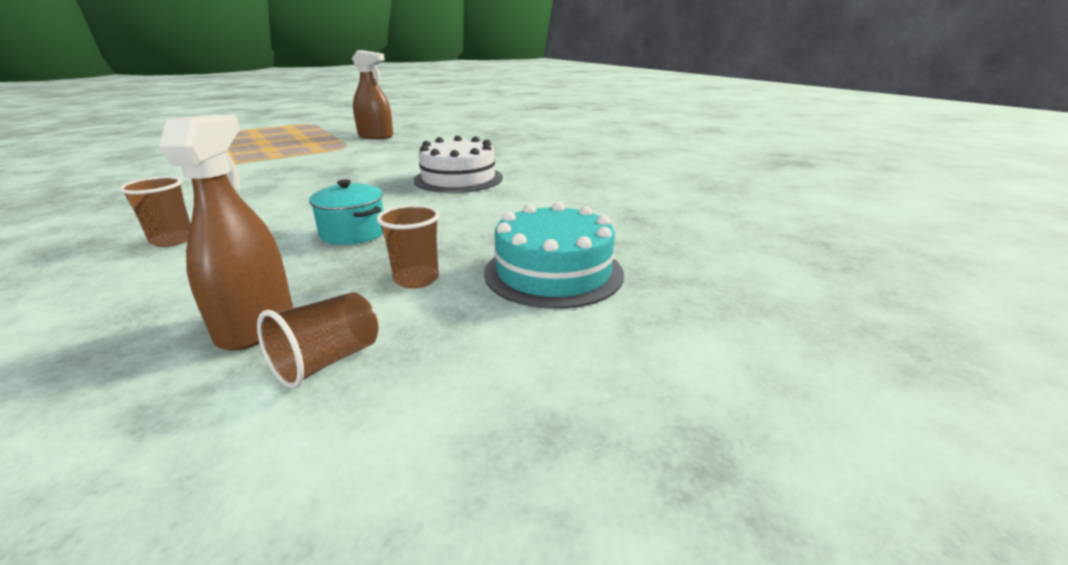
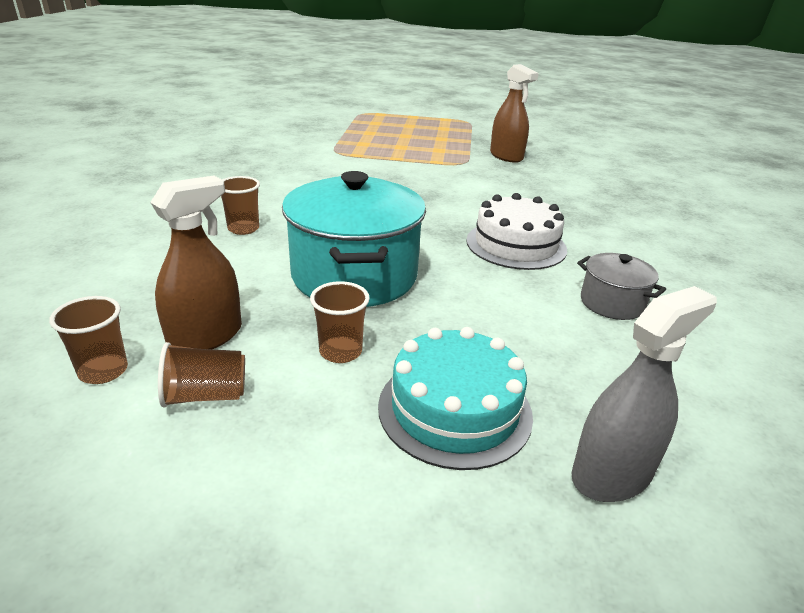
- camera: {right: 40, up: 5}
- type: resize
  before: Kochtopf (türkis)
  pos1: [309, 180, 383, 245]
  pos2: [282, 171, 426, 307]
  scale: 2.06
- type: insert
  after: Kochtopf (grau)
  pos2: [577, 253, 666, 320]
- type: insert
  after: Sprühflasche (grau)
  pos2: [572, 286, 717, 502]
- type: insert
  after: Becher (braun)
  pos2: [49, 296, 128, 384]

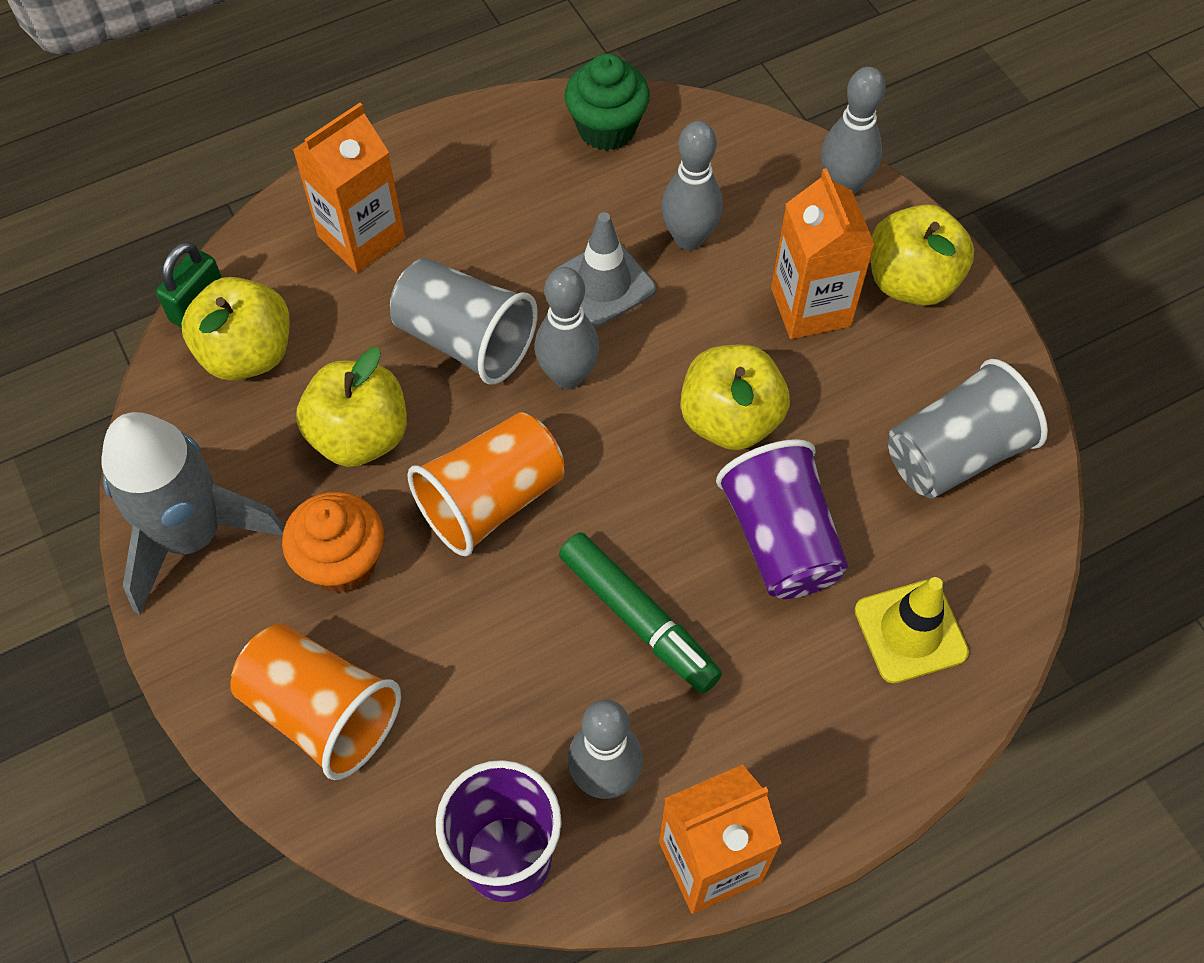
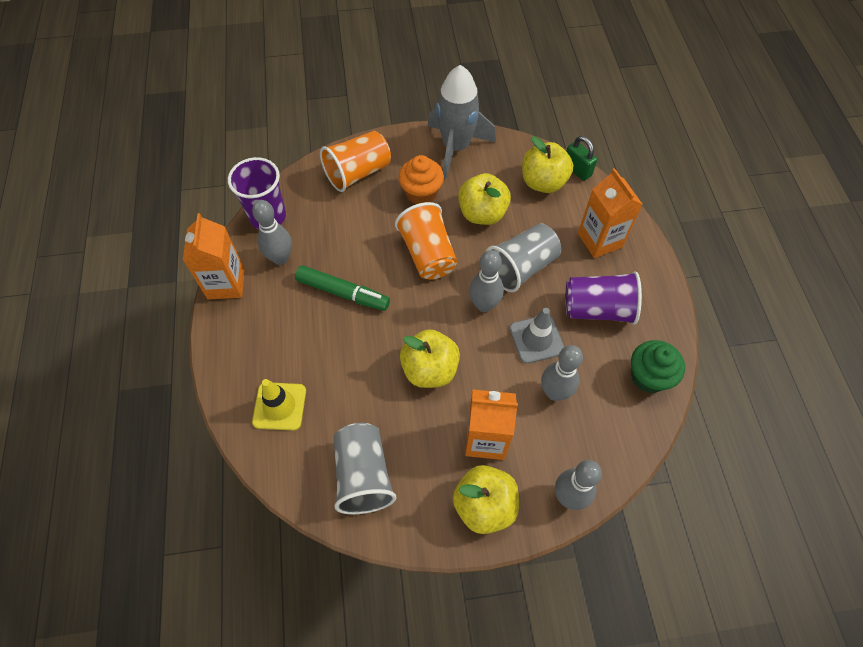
- camera: {right: 110, up: 0}
- type: move
  before: Becher (lila)
  pos1: [716, 439, 848, 599]
  pos2: [565, 271, 642, 325]
- type: rotate
  before: Filzstift (grün)
  pos1: [559, 532, 722, 693]
  pos2: [295, 265, 390, 311]
  turn: -135

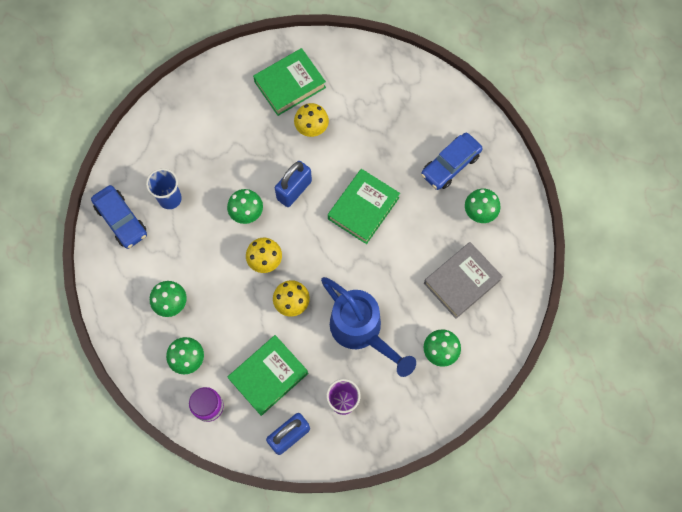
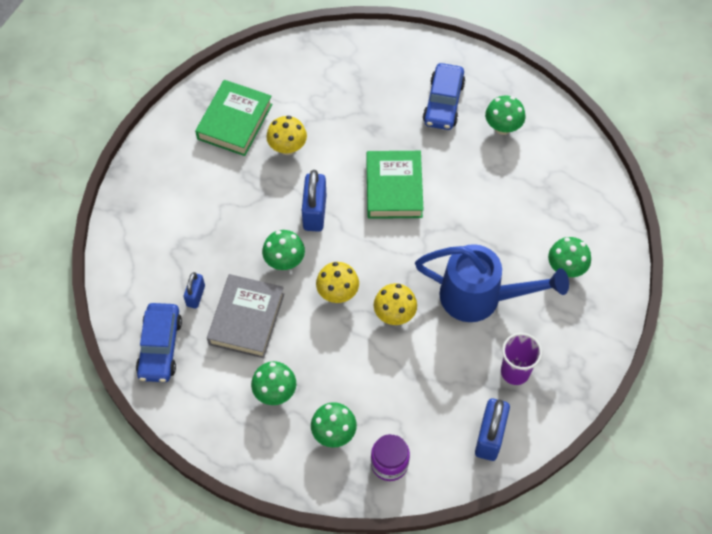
- camera: {right: -35, up: -10}
- type: replace
  before: Becher (blau)
  after: Vorhängeschloss (blau)
  pos1: [146, 168, 182, 209]
  pos2: [184, 272, 205, 309]
- type: rotate
  before: Auto (blau)
  pos1: [91, 185, 147, 249]
  pos2: [136, 303, 182, 382]
  turn: 75
- type: move
  before: Buch (grau)
  pos1: [424, 242, 503, 319]
  pos2: [207, 274, 284, 358]
- type: delete
  before: Buch (grün)
  pos1: [228, 335, 308, 416]

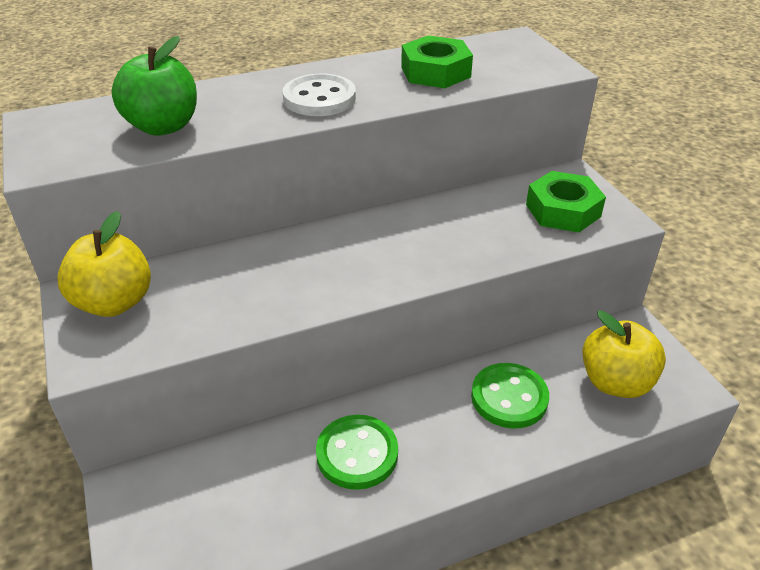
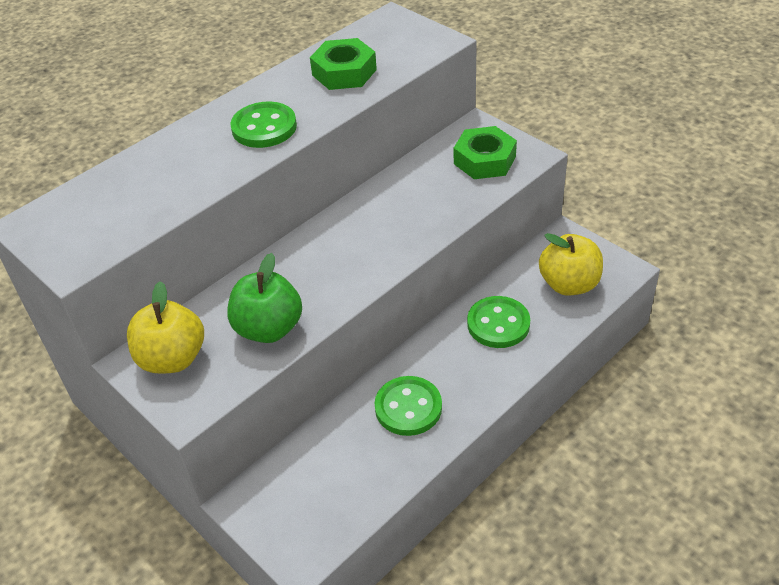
- camera: {right: -20, up: 5}
- type: move
  before: Apfel (grün)
  pos1: [112, 36, 197, 136]
  pos2: [227, 253, 302, 343]
- type: recolor
  before: Knopf (weiß)
  after: Knopf (grün)
  pos1: [282, 74, 356, 116]
  pos2: [230, 101, 297, 148]

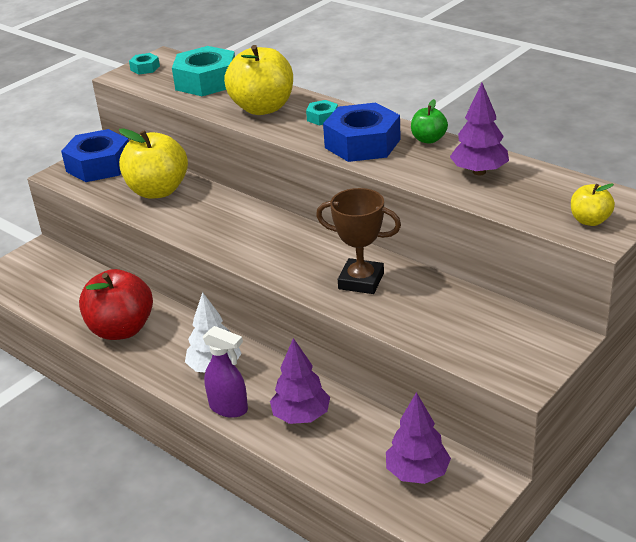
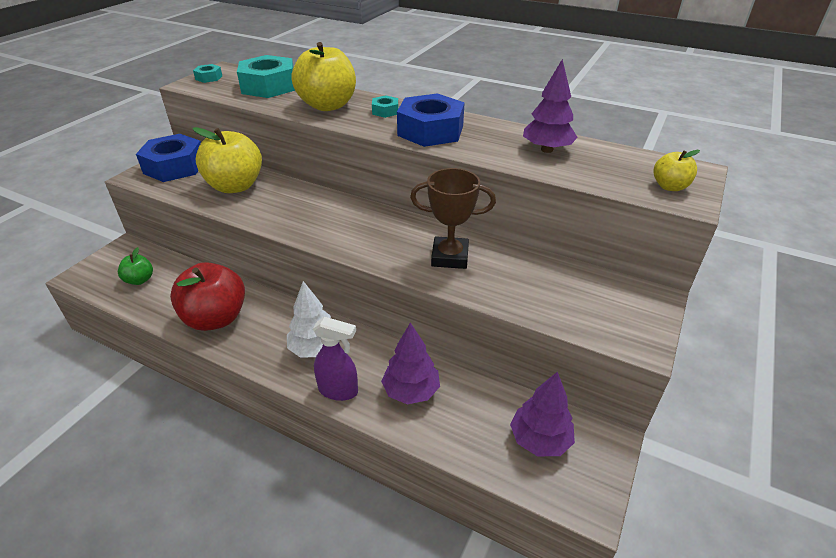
- camera: {right: -15, up: 5}
- type: move
  before: Apfel (grün)
  pos1: [411, 99, 448, 144]
  pos2: [118, 247, 153, 285]

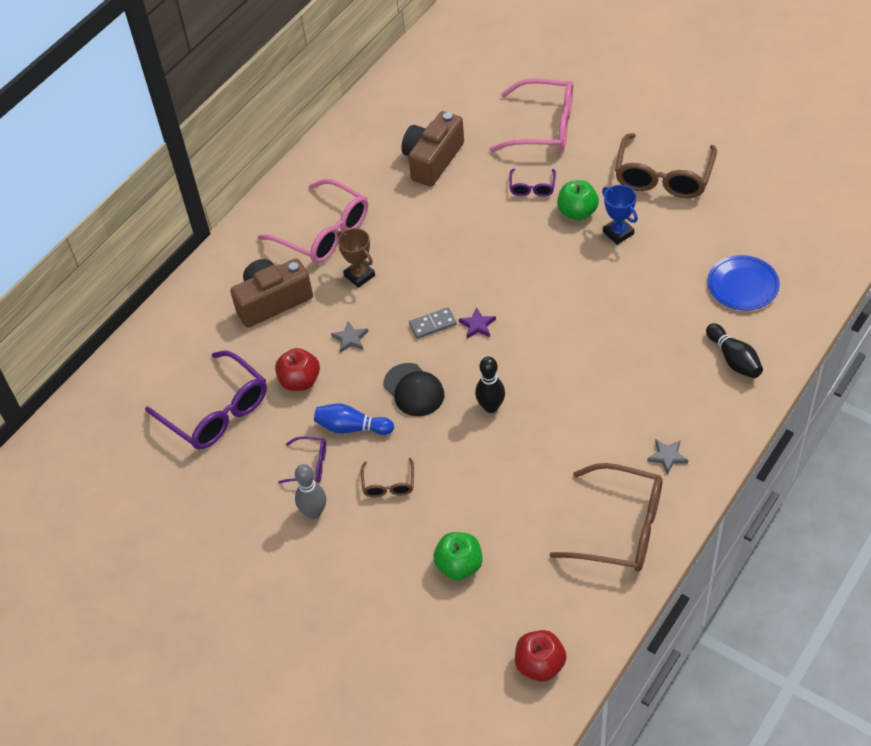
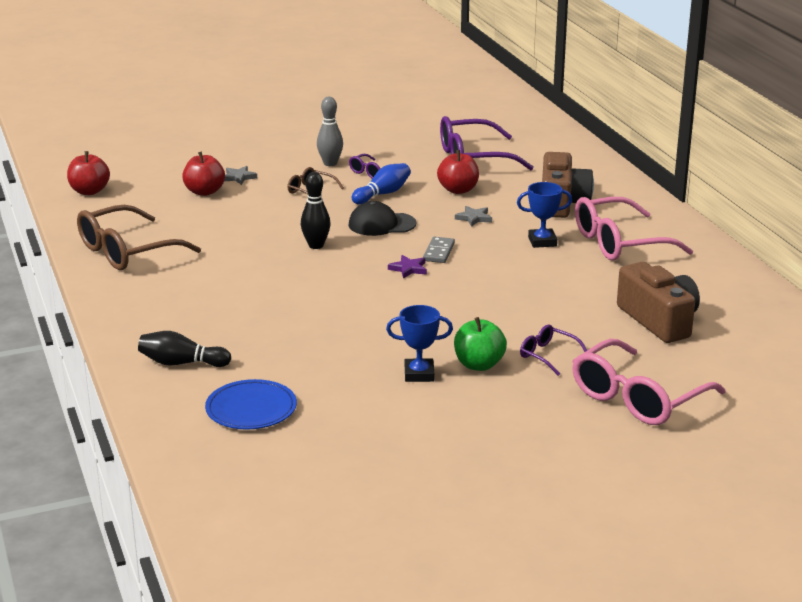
- camera: {right: 120, up: -25}
- type: delete
  before: Brille (braun)
  pos1: [615, 133, 717, 198]
- type: recolor
  before: Pokal (braun)
  after: Pokal (blau)
  pos1: [338, 228, 375, 288]
  pos2: [517, 182, 572, 248]
- type: move
  before: Stern (grau)
  pos1: [647, 439, 688, 475]
  pos2: [224, 166, 257, 185]
- type: recolor
  before: Apfel (grün)
  after: Apfel (rot)
  pos1: [433, 532, 483, 580]
  pos2: [182, 152, 225, 196]

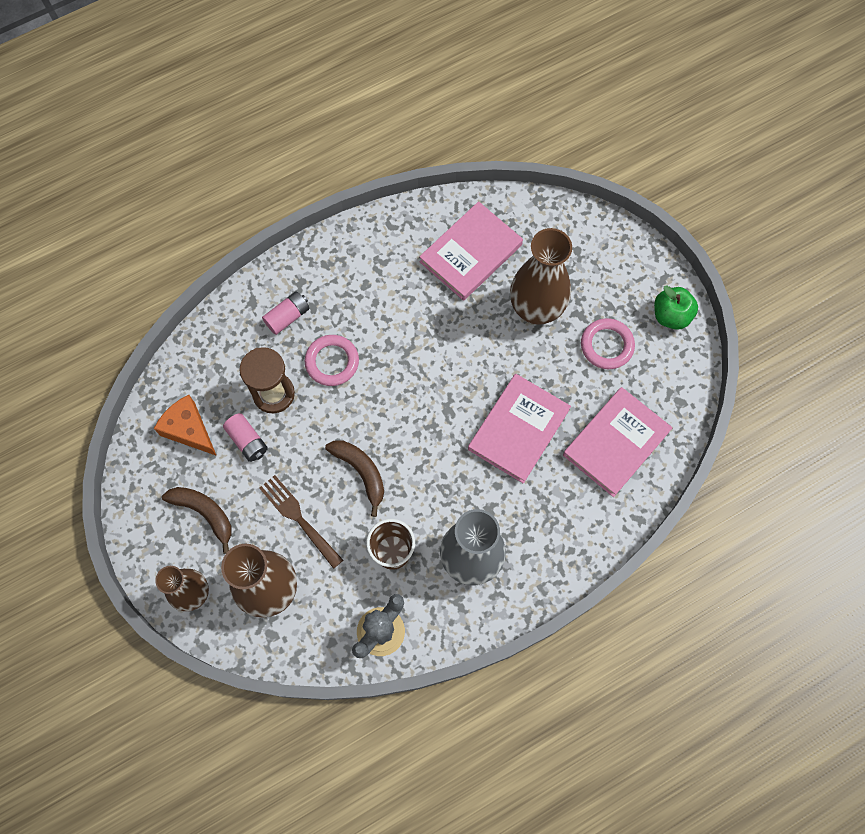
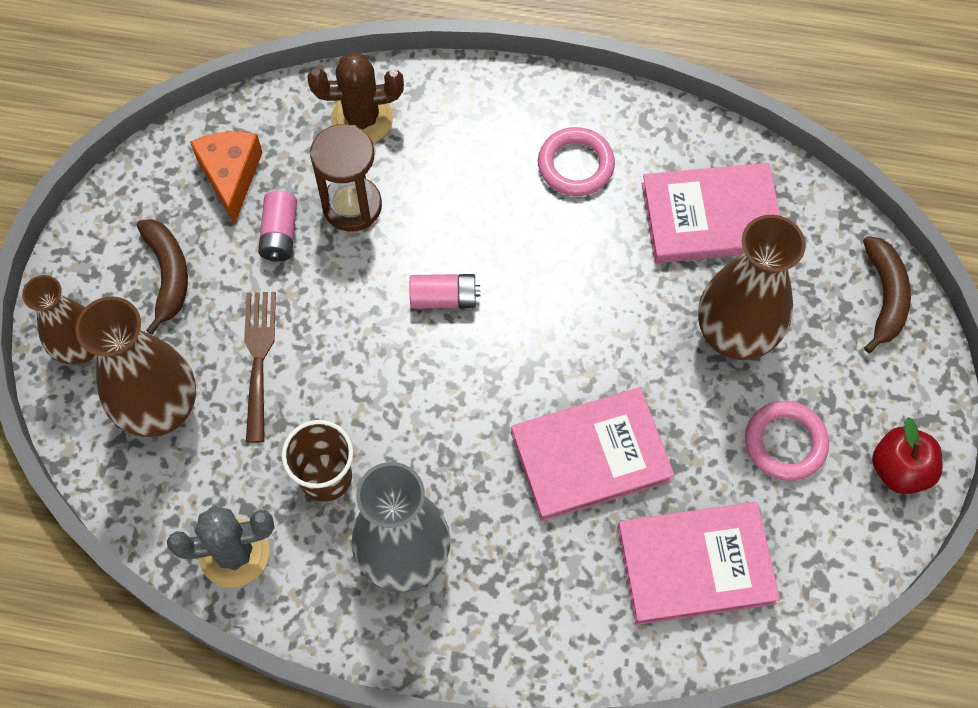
- camera: {right: 40, up: -5}
- type: recolor
  before: Apfel (grün)
  after: Apfel (rot)
  pos1: [654, 286, 698, 330]
  pos2: [872, 417, 943, 494]
- type: move
  before: Batterie (rosa)
  pos1: [262, 291, 310, 335]
  pos2: [410, 274, 480, 309]
- type: move
  before: Ring (rosa)
  pos1: [305, 335, 359, 386]
  pos2: [538, 127, 615, 196]
- type: move
  before: Banane (braun)
  pos1: [325, 440, 384, 517]
  pos2: [863, 236, 911, 353]
- type: insert
  after: Kaktus (braun)
  pos2: [307, 52, 404, 143]

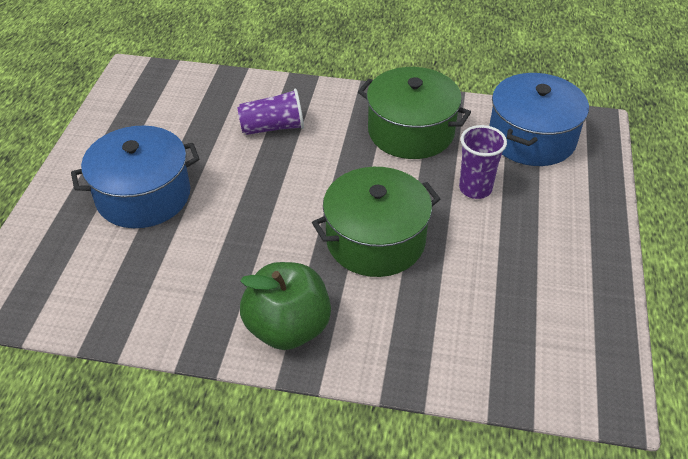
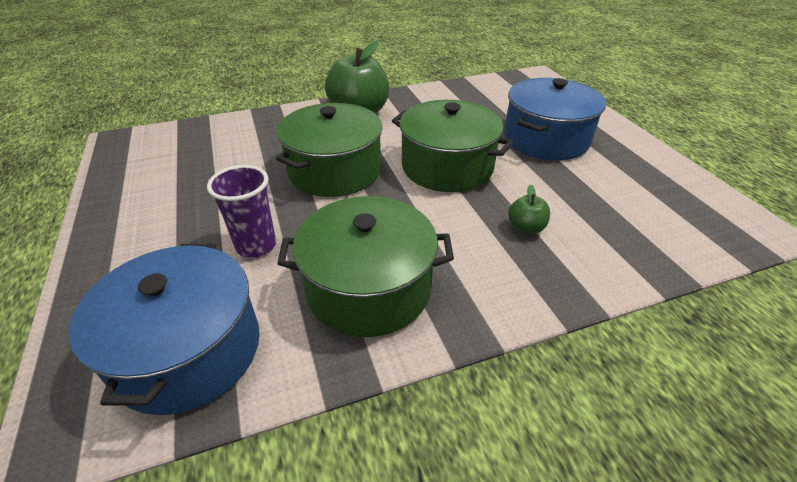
- camera: {right: 150, up: -5}
- type: replace
  before: Becher (lila)
  after: Apfel (grün)
  pos1: [237, 89, 304, 135]
  pos2: [508, 185, 550, 234]
- type: insert
  after: Kochtopf (grün)
  pos2: [392, 100, 514, 192]

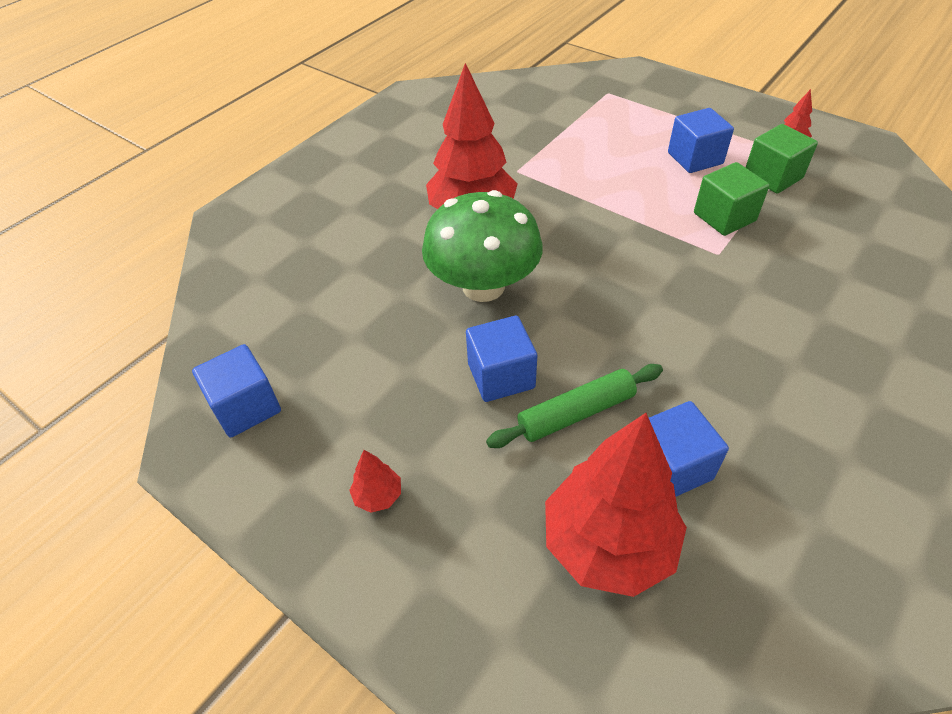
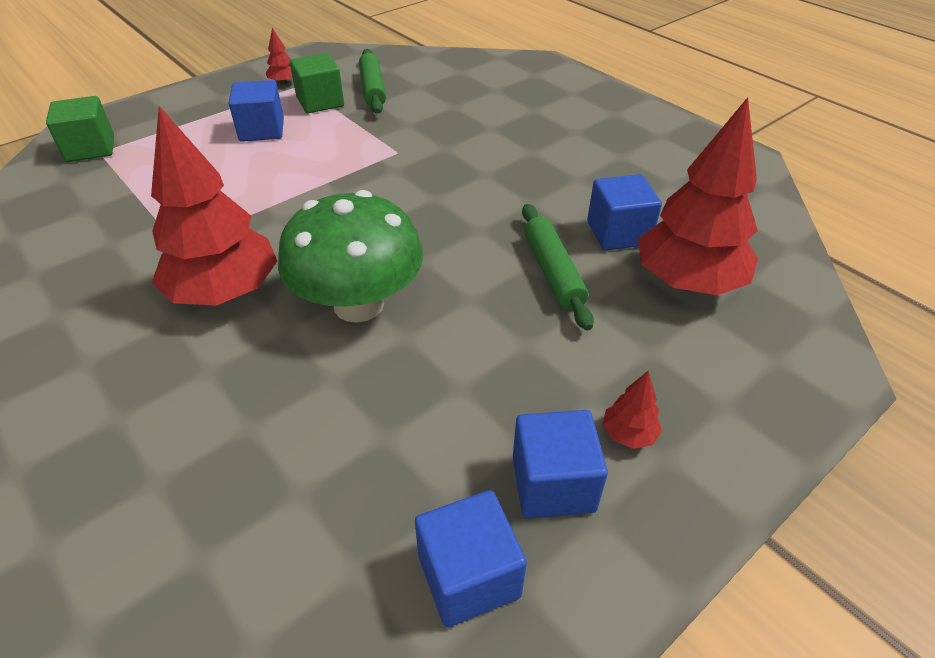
- camera: {right: -80, up: -5}
- type: move
  before: Kubus (grün)
  pos1: [694, 162, 770, 236]
  pos2: [46, 96, 114, 162]
- type: move
  before: Kubus (blau)
  pos1: [466, 316, 537, 402]
  pos2: [513, 410, 608, 519]
- type: insert
  after: Nudelholz (grün)
  pos2: [359, 49, 386, 114]

